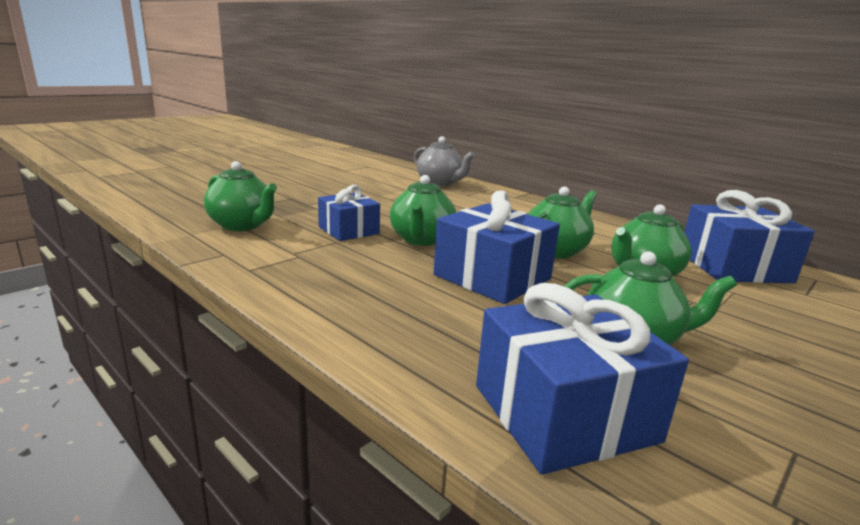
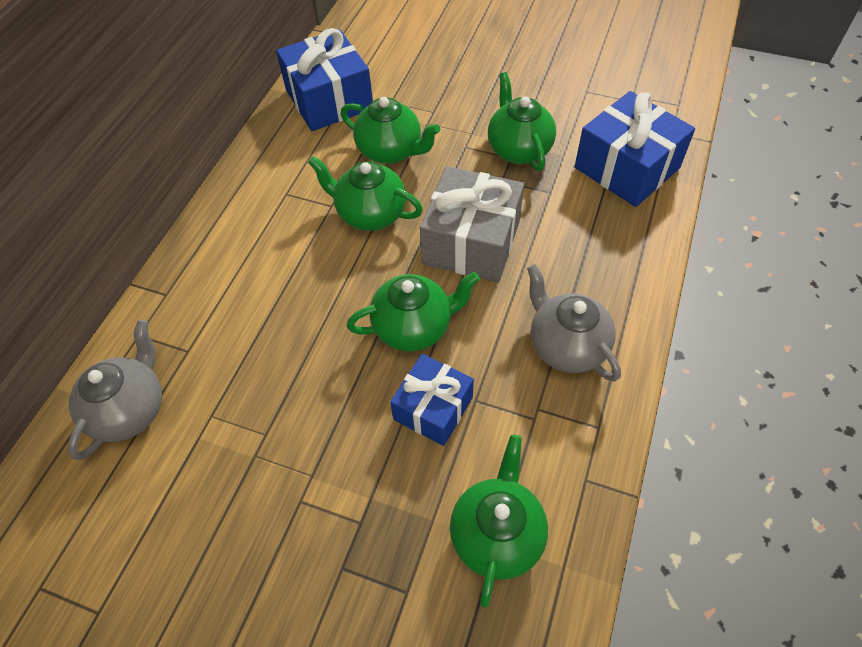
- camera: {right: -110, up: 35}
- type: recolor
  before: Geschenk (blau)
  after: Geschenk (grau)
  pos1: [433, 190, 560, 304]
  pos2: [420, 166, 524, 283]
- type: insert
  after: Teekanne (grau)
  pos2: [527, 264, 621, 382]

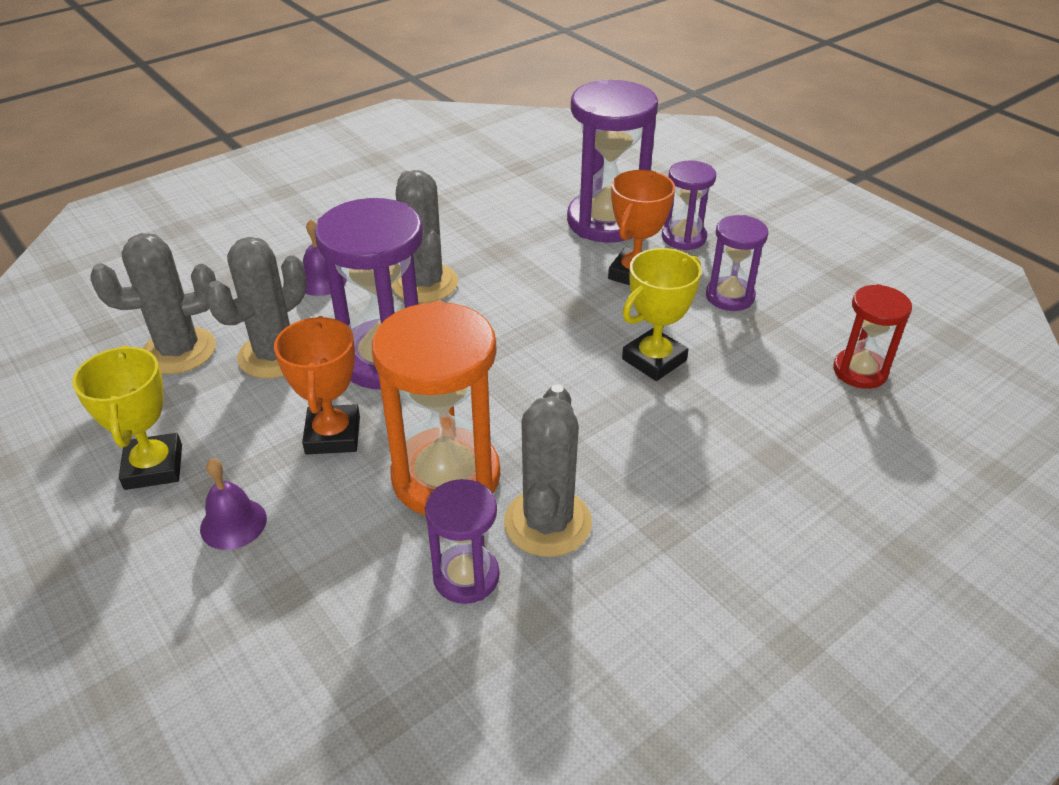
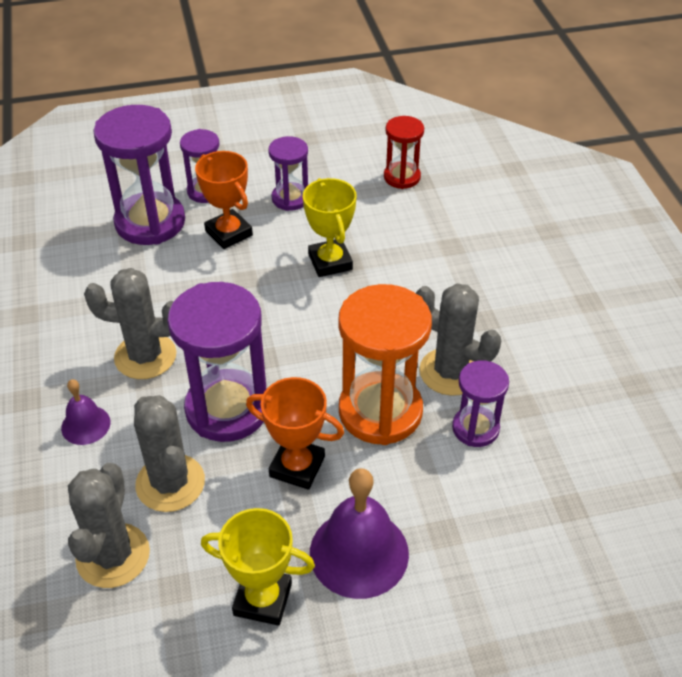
- camera: {right: -65, up: 5}
- type: resize
  before: Glocke (lila)
  pos1: [200, 458, 267, 550]
  pos2: [310, 468, 409, 599]
  scale: 1.84

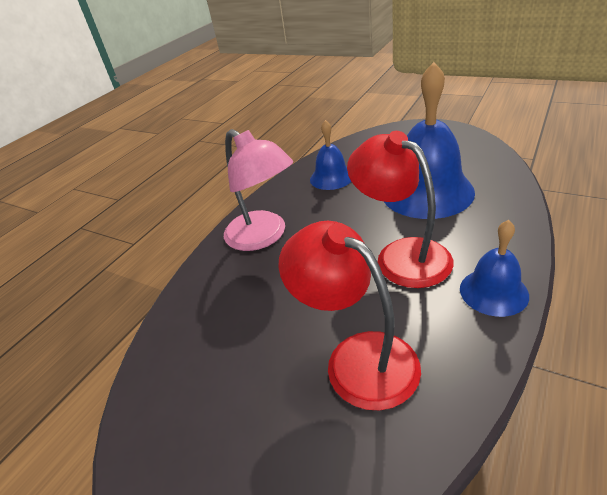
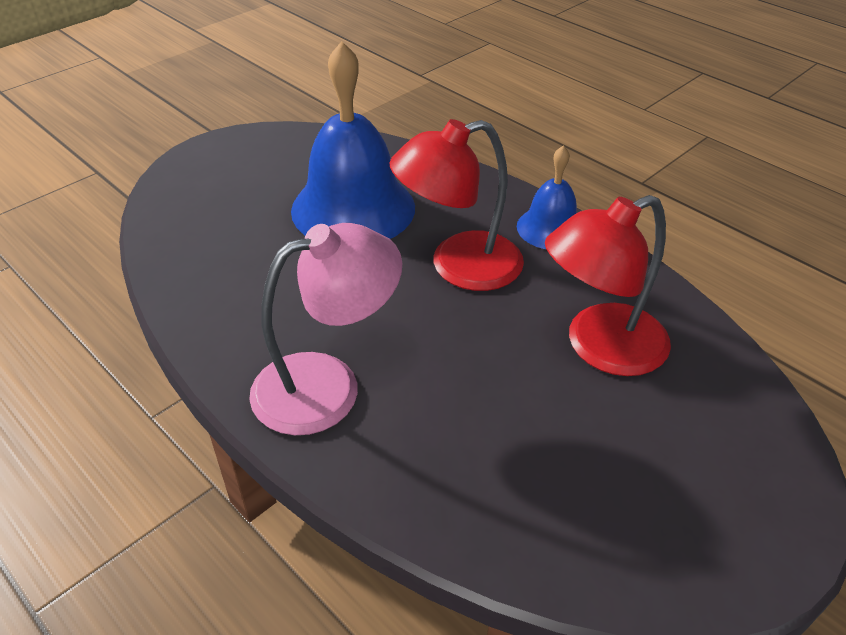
- camera: {right: -80, up: 5}
- type: delete
  before: Glocke (blau)
  pos1: [310, 120, 351, 190]

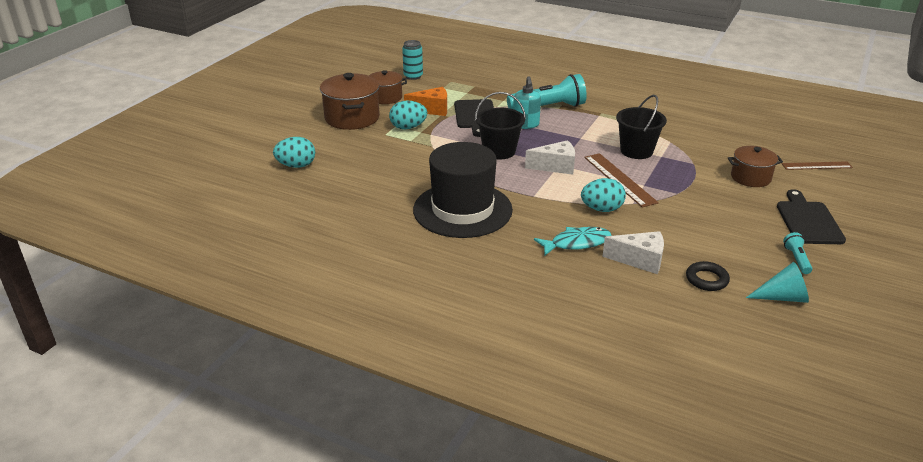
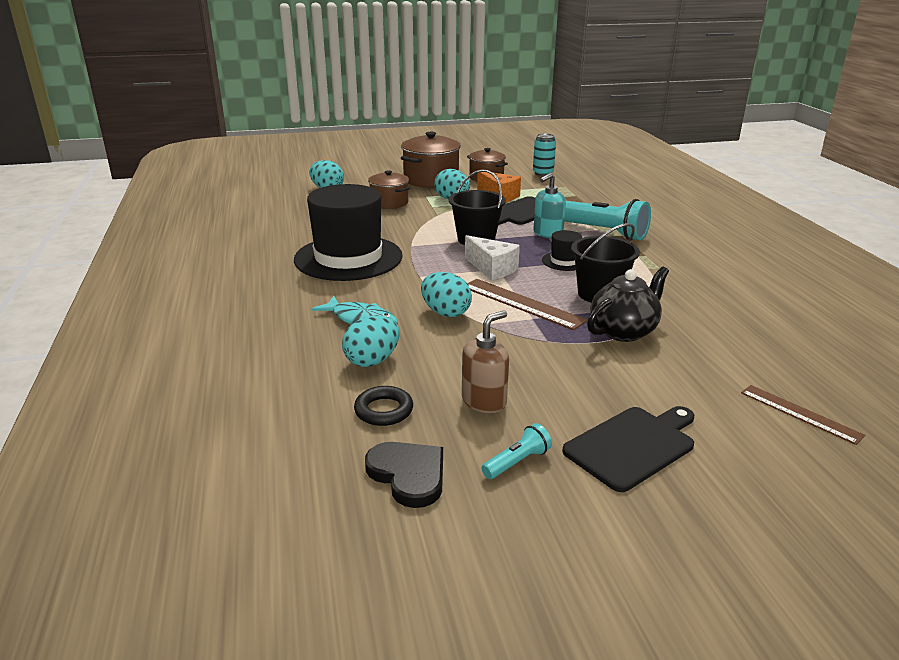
- camera: {right: 50, up: -5}
- type: move
  before: Kochtopf (braun)
  pos1: [728, 146, 783, 187]
  pos2: [368, 170, 410, 209]
- type: rotate
  before: Lineal (braun)
  pos1: [584, 153, 659, 208]
  pos2: [467, 279, 588, 330]
  turn: -75
- type: replace
  before: Käse (weiß)
  after: Ei (türkis)
  pos1: [602, 231, 664, 274]
  pos2: [342, 315, 399, 367]
- type: replace
  before: Kegel (türkis)
  after: Herz (schwarz)
  pos1: [746, 262, 809, 303]
  pos2: [365, 442, 443, 508]
- type: insert
  after: Hut (schwarz)
  pos2: [542, 230, 582, 271]
- type: insert
  after: Teekanne (schwarz)
  pos2: [587, 266, 669, 342]
- type: insert
  after: Seifenspender (braun)
  pos2: [462, 310, 509, 413]

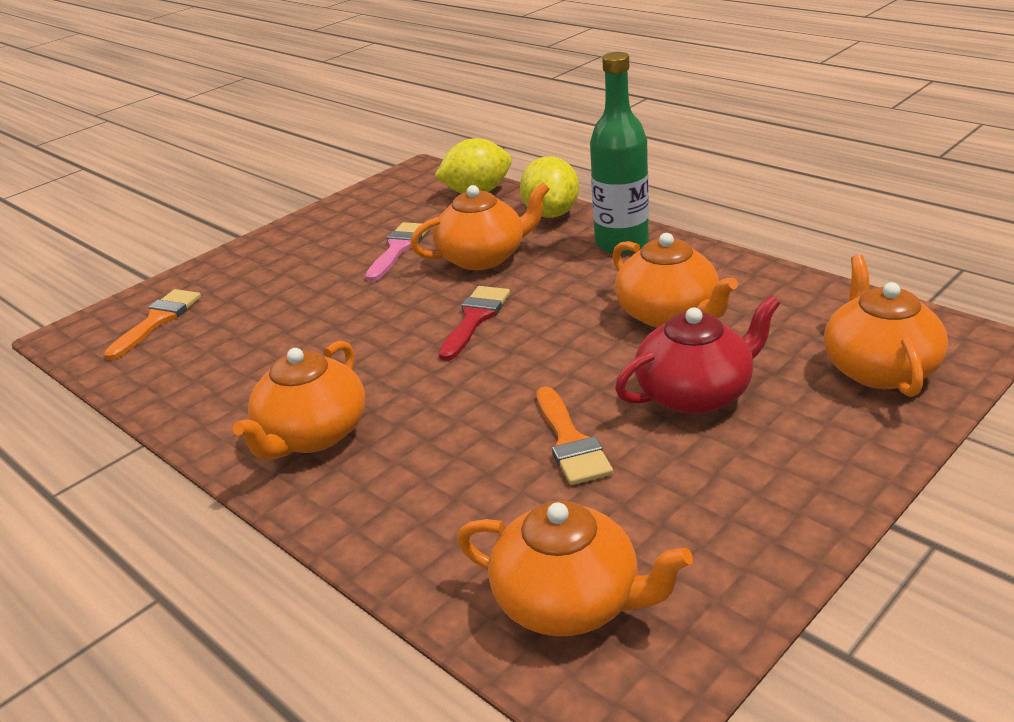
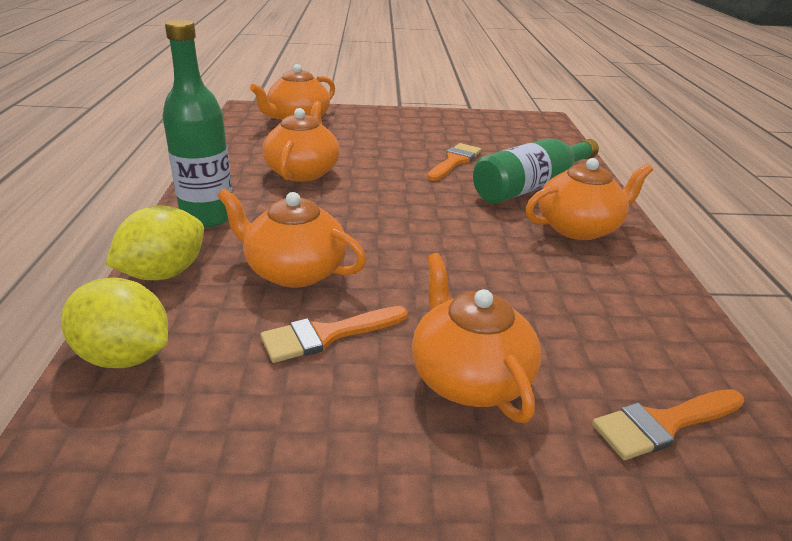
- camera: {right: -140, up: 0}
- type: recolor
  before: Pinsel (rosa)
  after: Pinsel (orange)
  pos1: [365, 222, 430, 282]
  pos2: [260, 306, 408, 363]
- type: delete
  before: Pinsel (rot)
  pos1: [439, 286, 510, 361]
- type: delete
  before: Teekanne (rot)
  pos1: [615, 295, 780, 414]
- type: move
  before: Teekanne (orange)
  pos1: [457, 501, 693, 636]
  pos2: [412, 253, 541, 423]
- type: insert
  after: Flasche (grün)
  pos2: [473, 138, 599, 204]

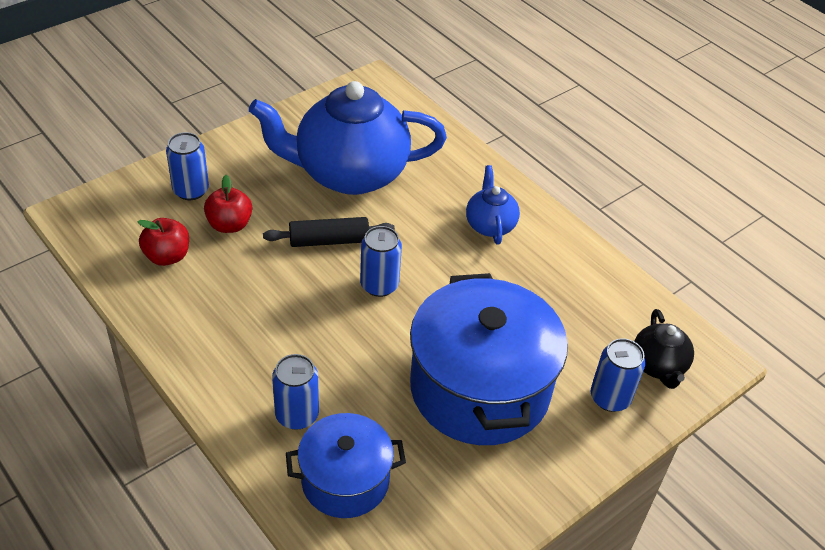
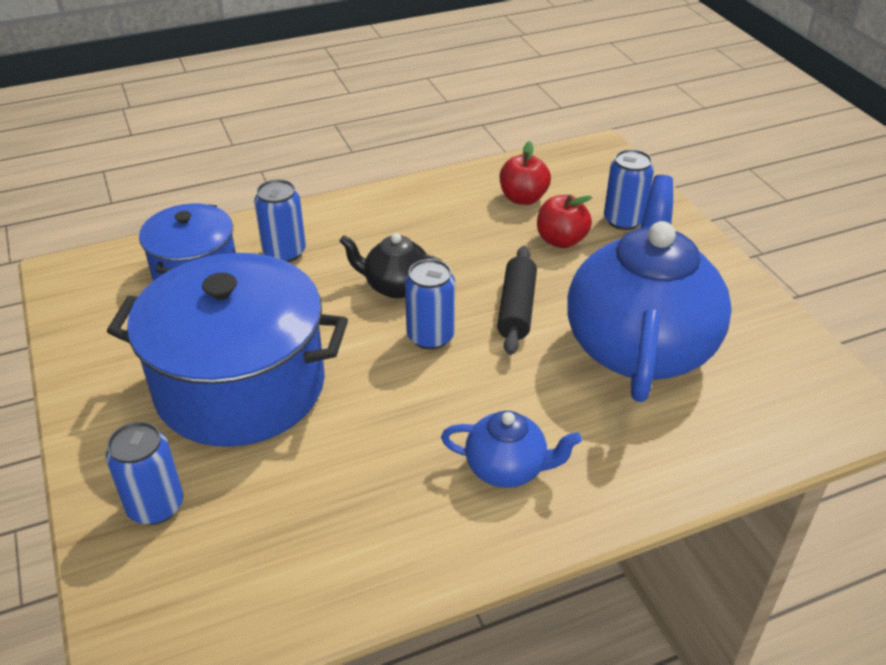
- camera: {right: 110, up: -5}
- type: move
  before: Teekanne (schwarz)
  pos1: [634, 309, 694, 389]
  pos2: [339, 233, 442, 299]

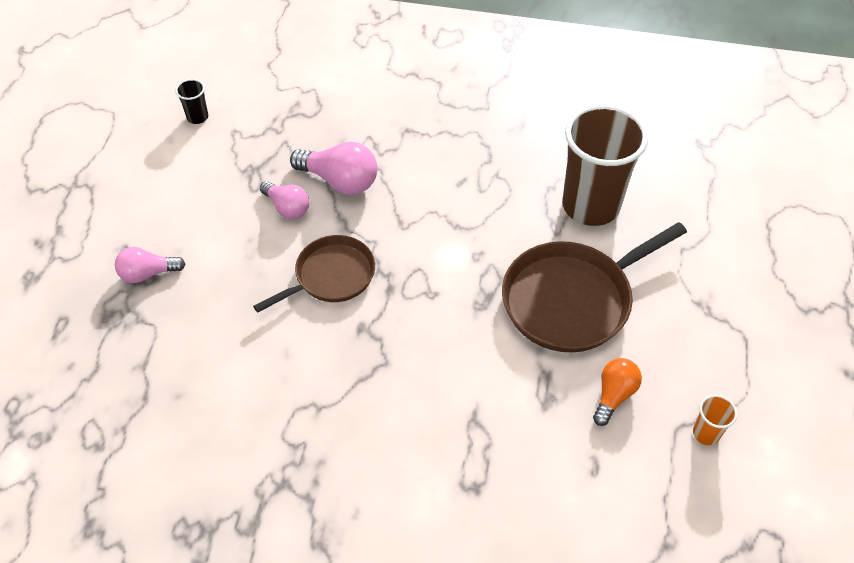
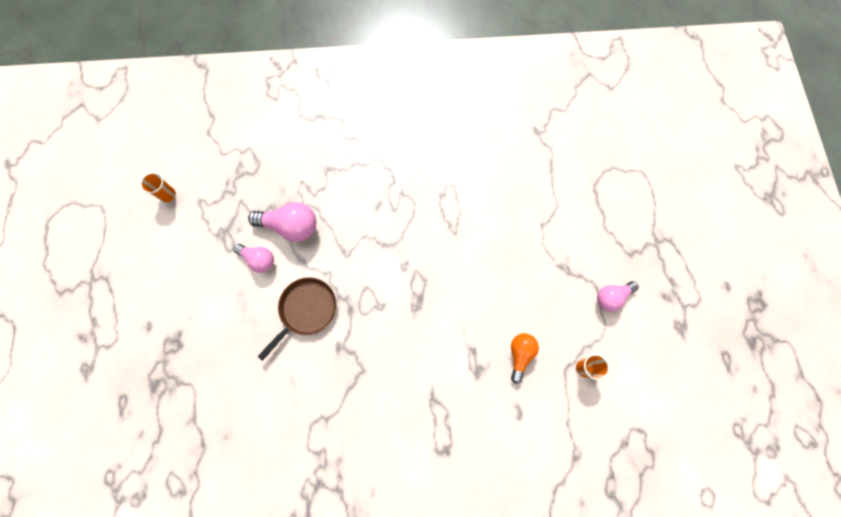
- camera: {right: -15, up: 20}
- type: recolor
  before: Becher (schwarz)
  after: Becher (orange)
  pos1: [175, 79, 208, 124]
  pos2: [140, 172, 176, 202]
- type: delete
  before: Becher (braun)
  pos1: [562, 105, 648, 226]
- type: delete
  before: Pfanne (braun)
  pos1: [502, 222, 687, 353]
- type: move
  before: Glühbirne (rosa)
  pos1: [115, 247, 185, 283]
  pos2: [597, 281, 639, 312]

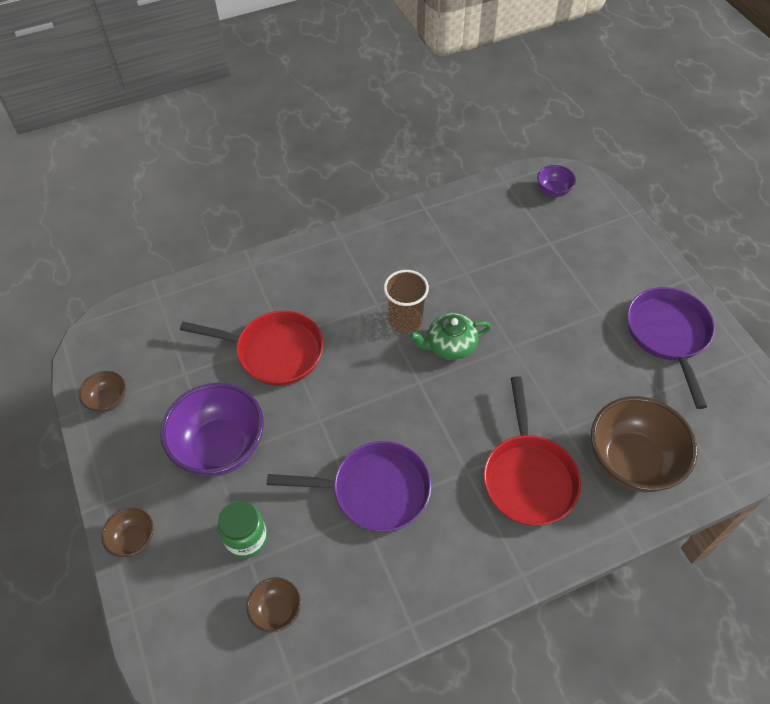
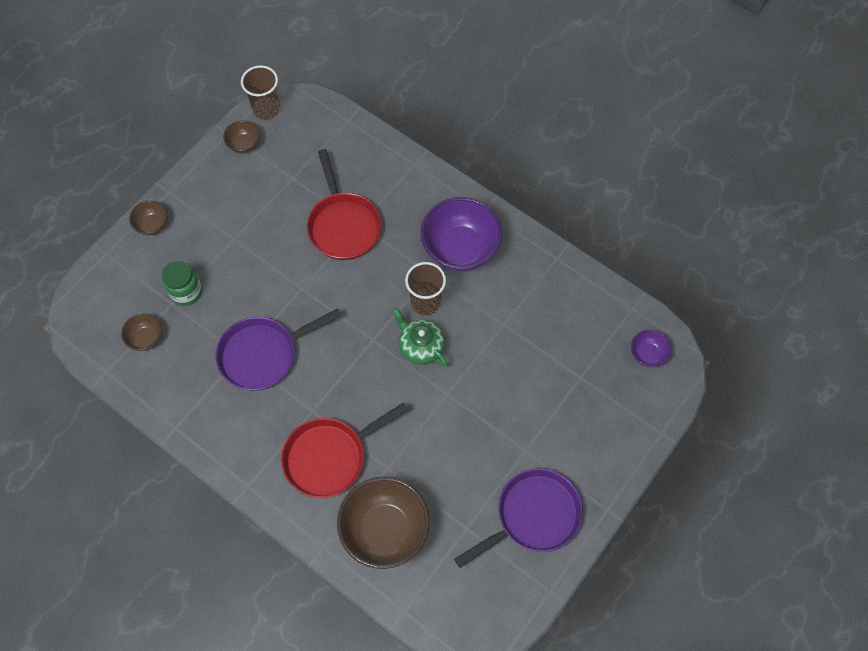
- camera: {right: 60, up: 10}
- type: move
  before: Schüssel (lila)
  pos1: [160, 383, 264, 477]
  pos2: [420, 197, 502, 272]
- type: rotate
  before: Pfanne (lila)
  pos1: [267, 441, 431, 532]
  pos2: [215, 308, 342, 391]
  turn: 90
- type: insert
  after: Becher (braun)
  pos2: [241, 65, 280, 120]

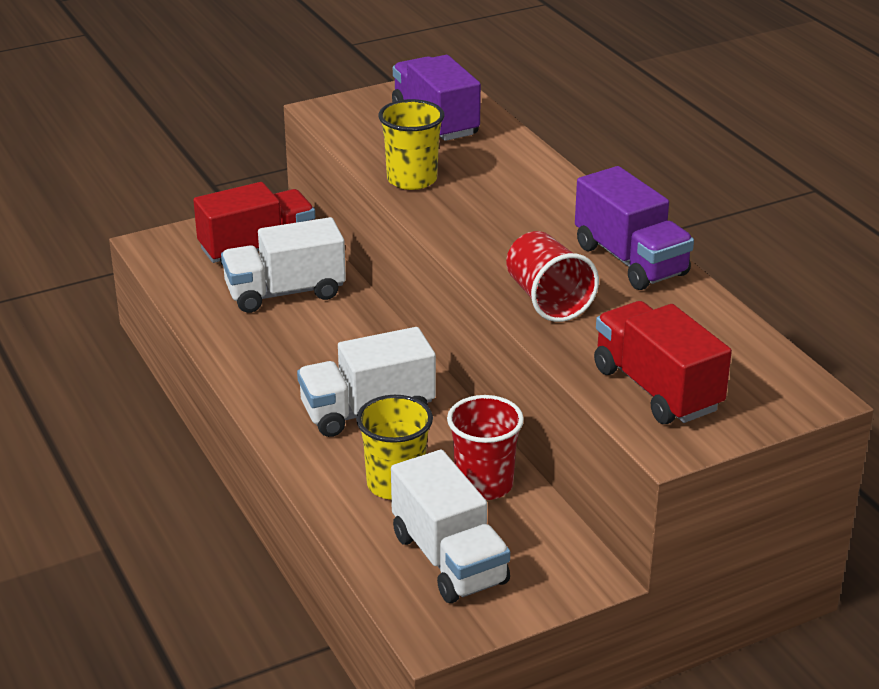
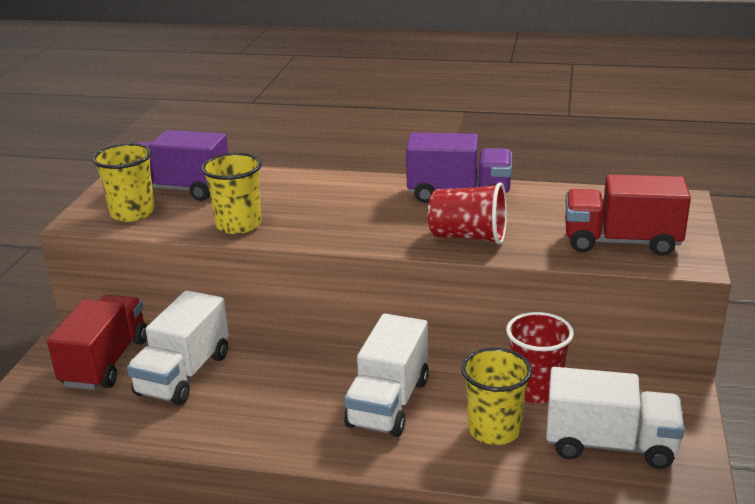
- camera: {right: -50, up: -5}
- type: insert
  after: Becher (gelb)
  pos2: [92, 143, 155, 222]

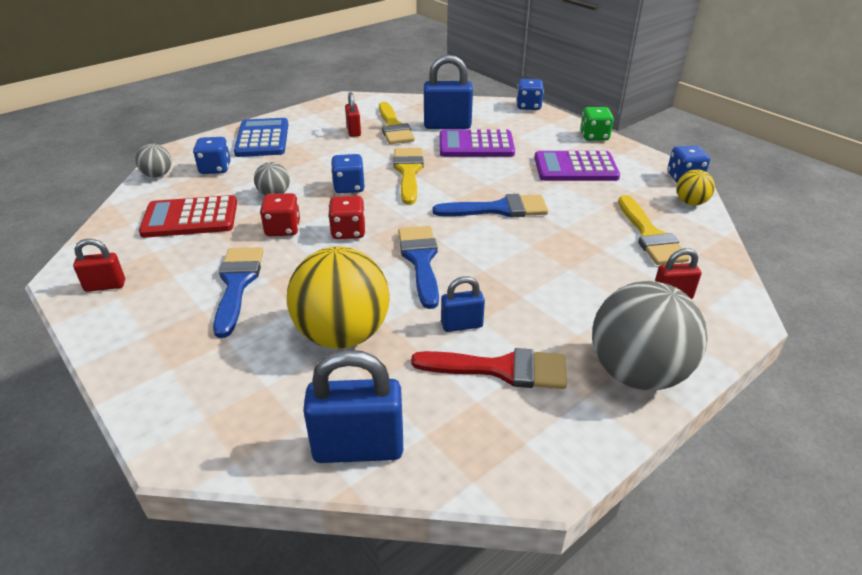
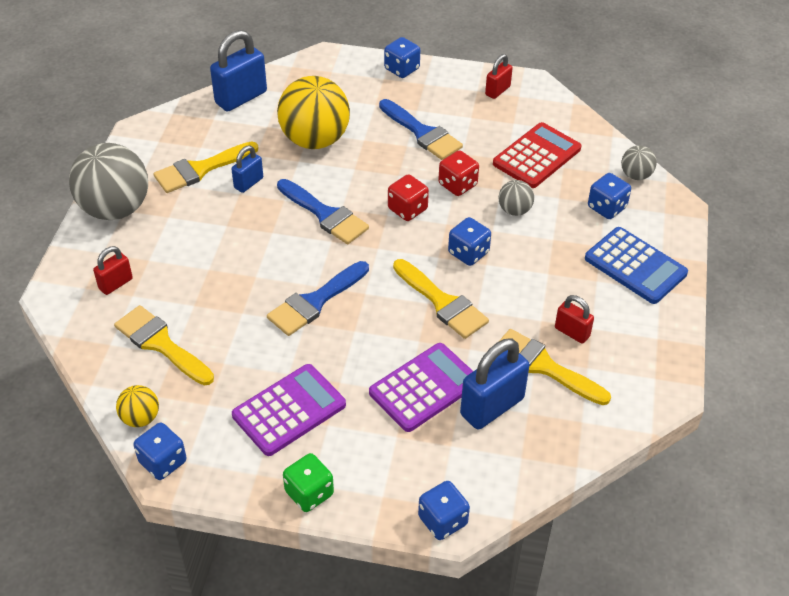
- camera: {right: 140, up: 10}
- type: recolor
  before: Pinsel (rot)
  after: Pinsel (gelb)
  pos1: [411, 348, 567, 389]
  pos2: [153, 141, 259, 193]
- type: insert
  after: Spielwürfel (blau)
  pos2: [384, 37, 420, 78]

